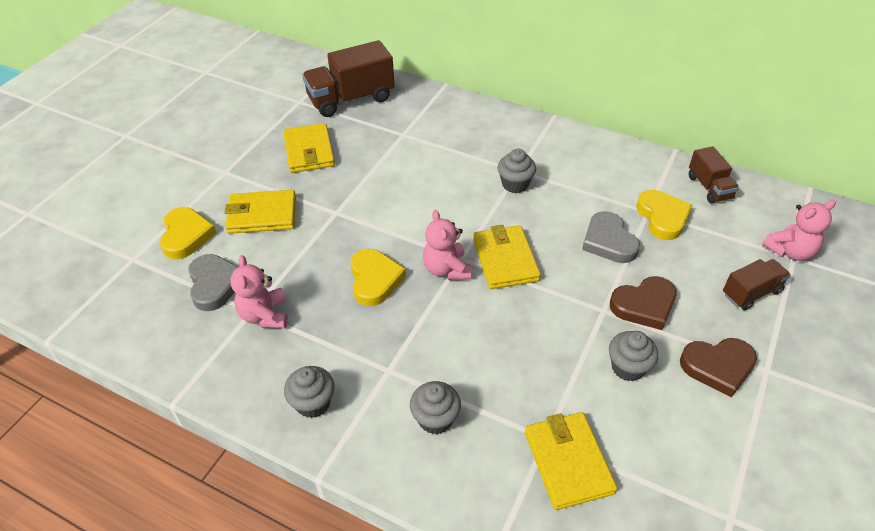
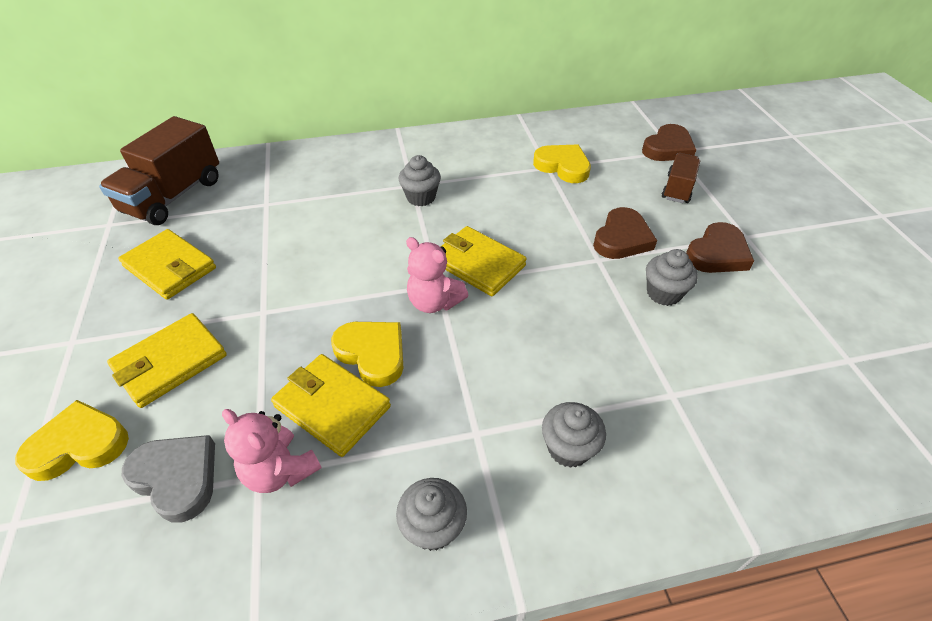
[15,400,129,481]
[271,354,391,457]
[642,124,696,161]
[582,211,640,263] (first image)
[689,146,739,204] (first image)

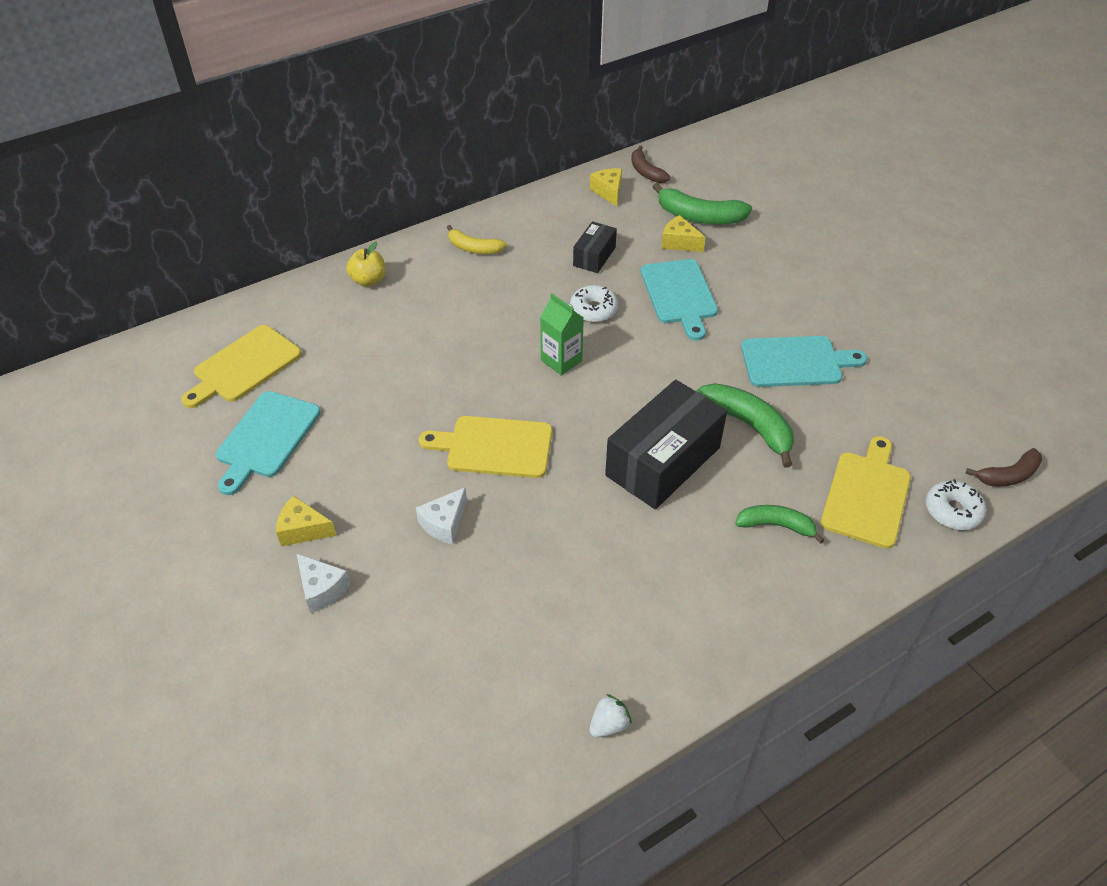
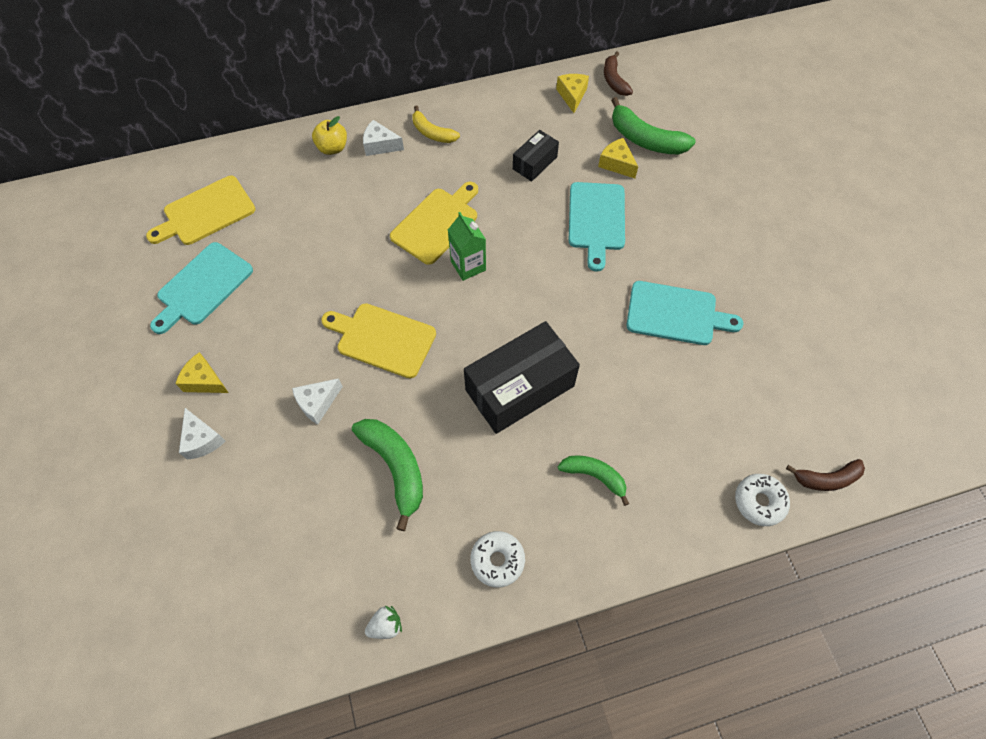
[352,419,423,531]
[363,120,404,156]
[390,182,478,265]
[470,531,525,588]

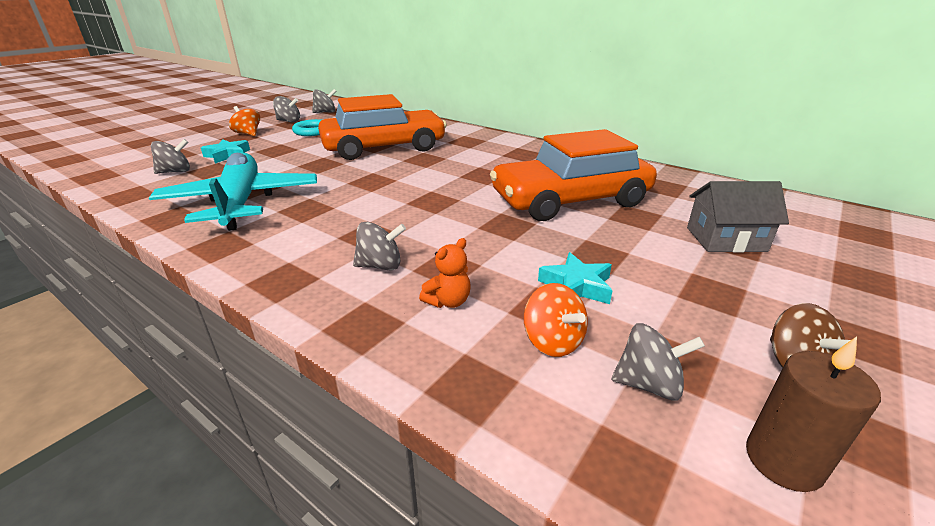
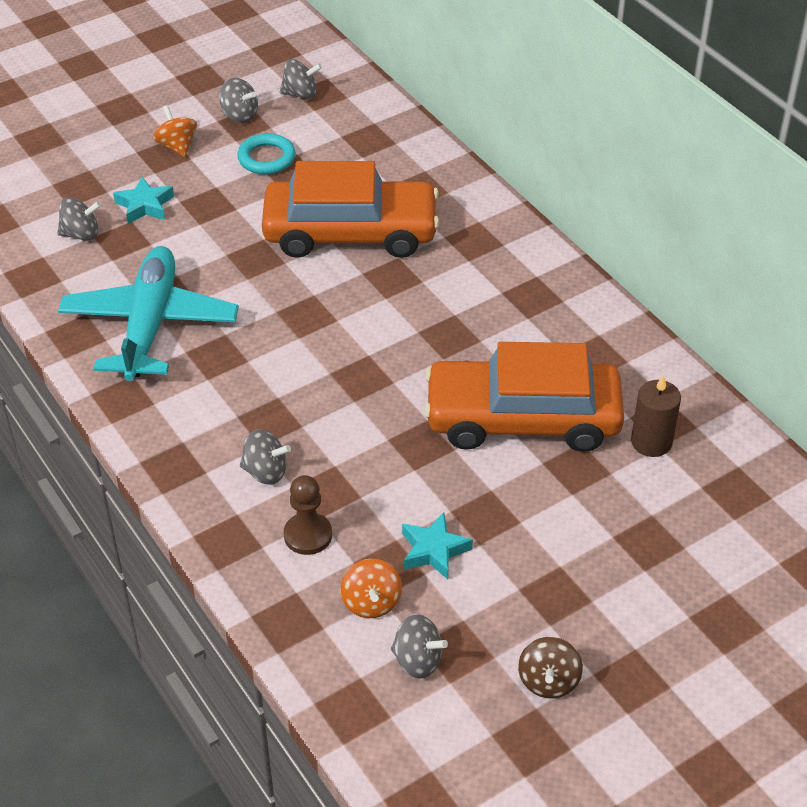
[284,475,332,555]
[631,375,681,457]
[687,181,789,253] (first image)

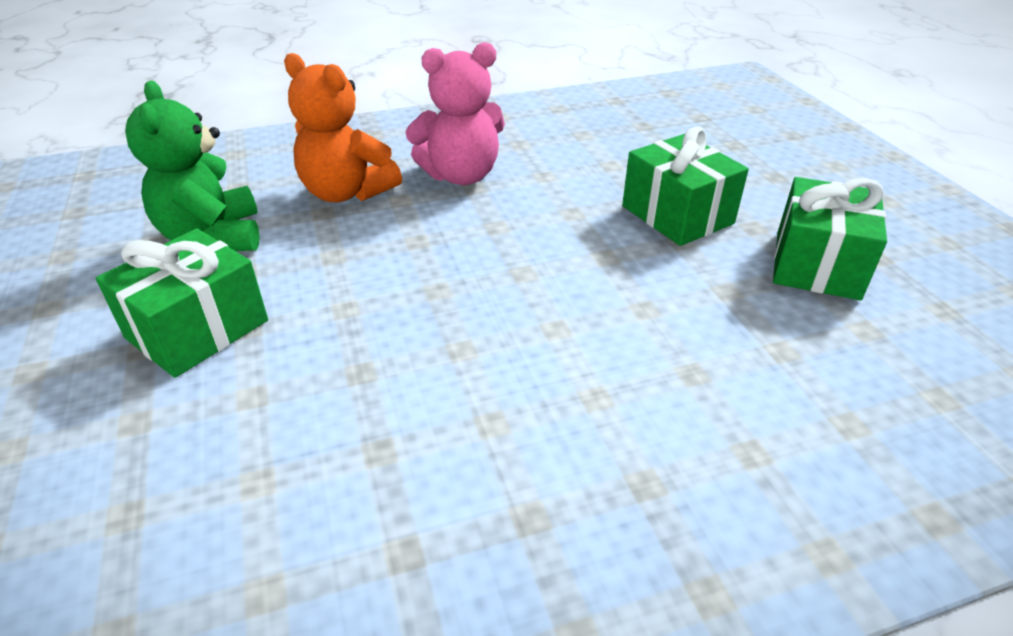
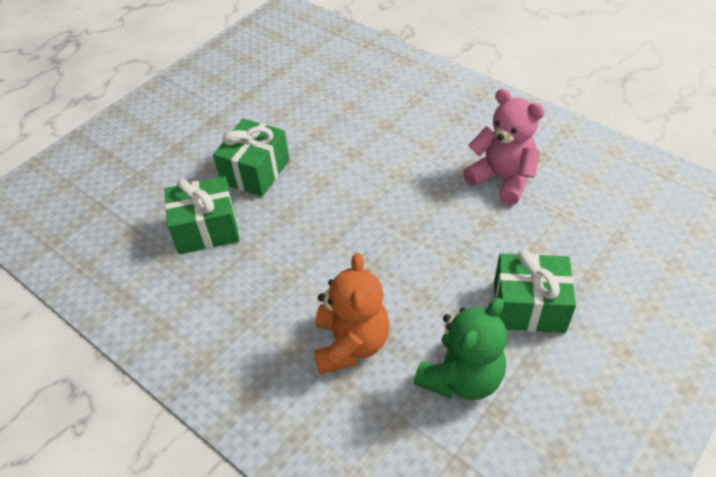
[164,176,240,254]
[463,89,545,205]

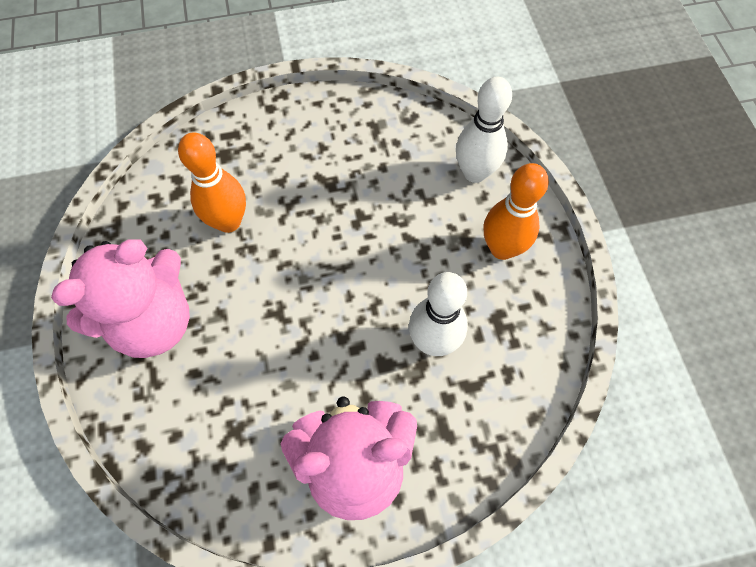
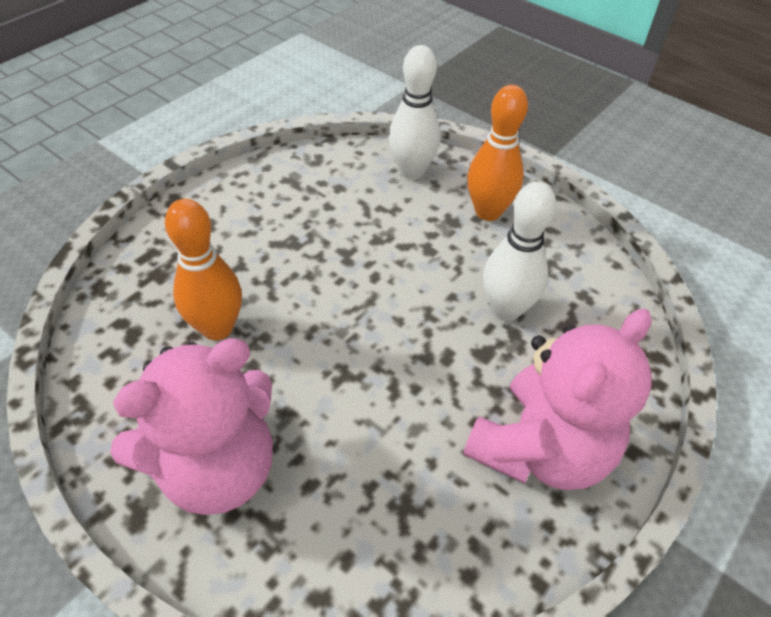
[110,338,273,515]

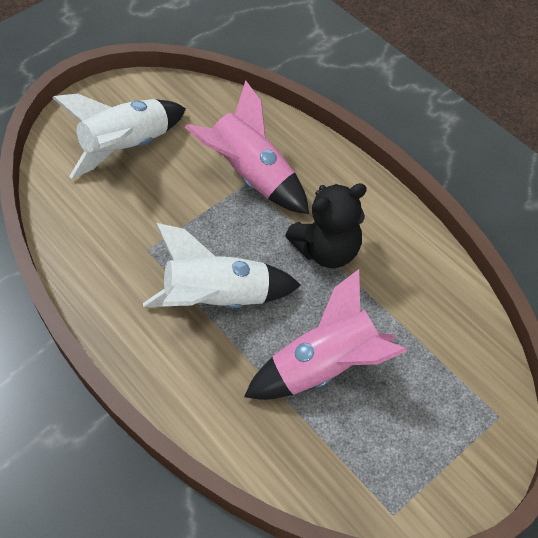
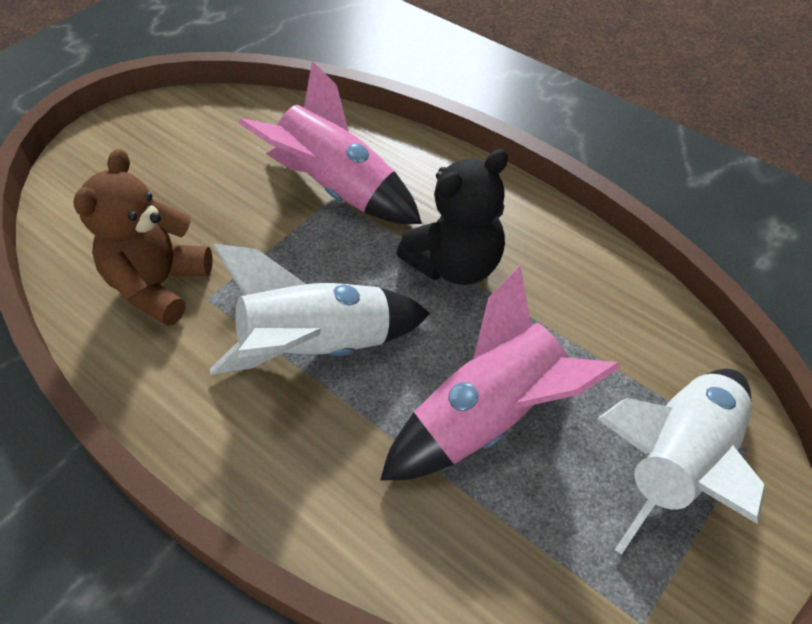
[73,149,213,326]
[597,369,765,555]

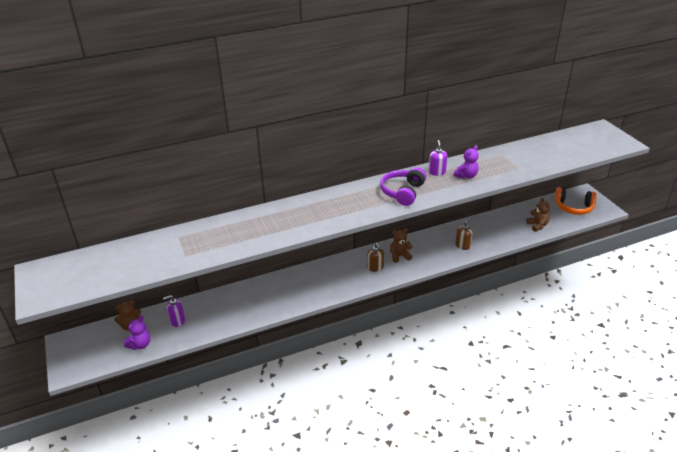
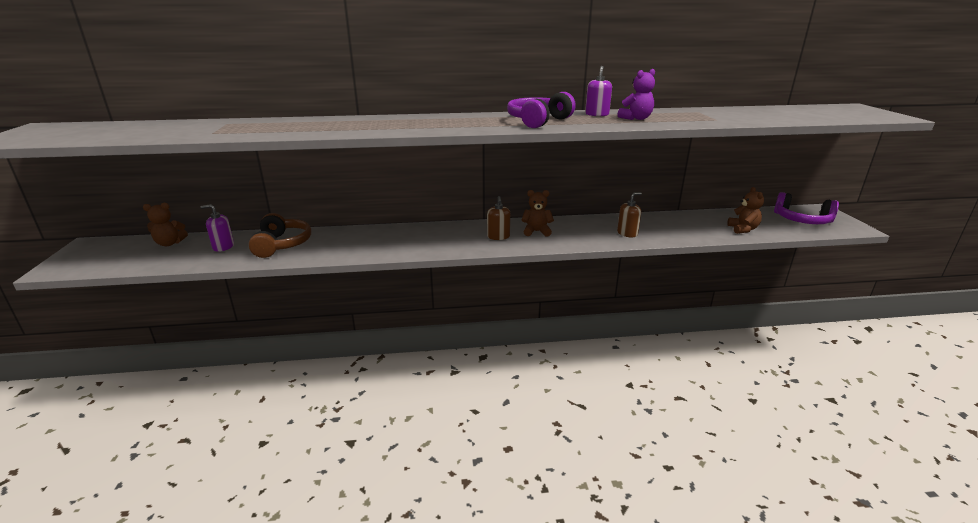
[249,213,311,258]
[774,192,839,224]
[124,316,150,350] (first image)

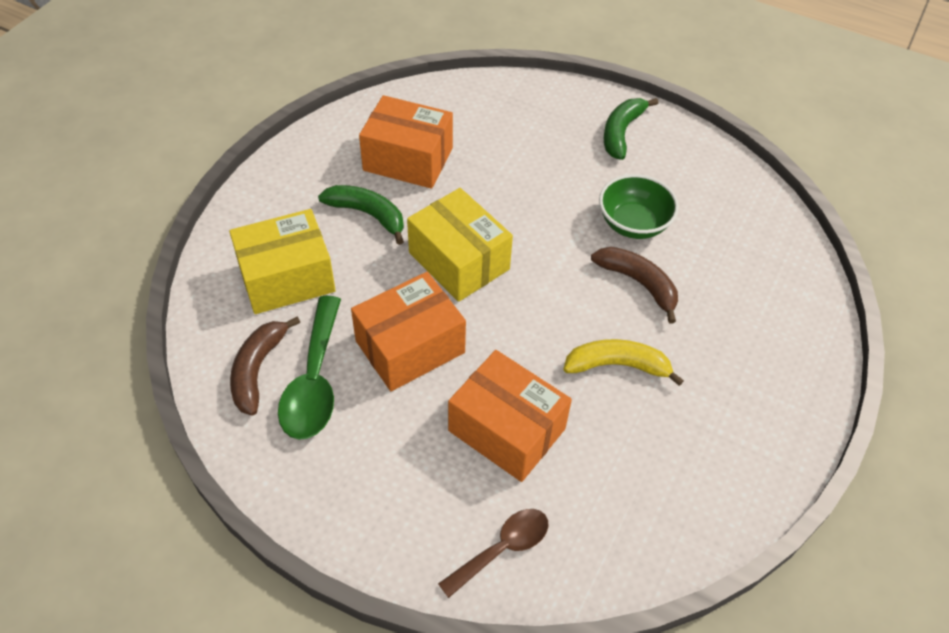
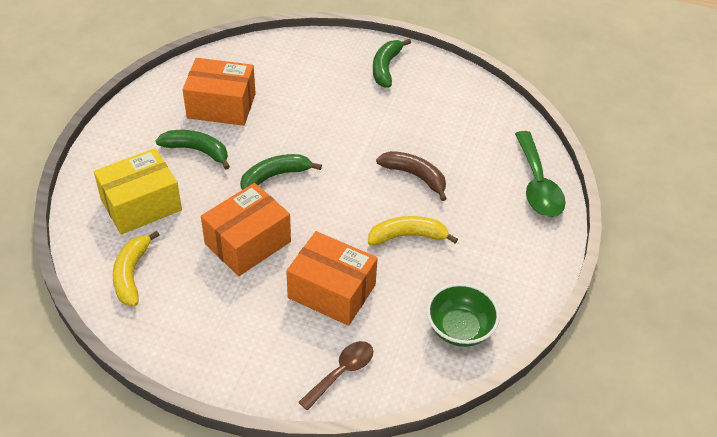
[113,230,160,306]
[240,154,322,190]
[427,283,500,347]
[515,131,566,217]

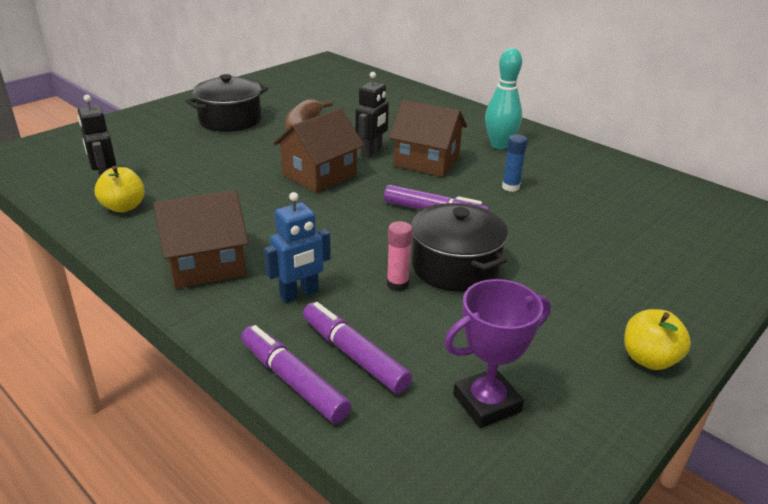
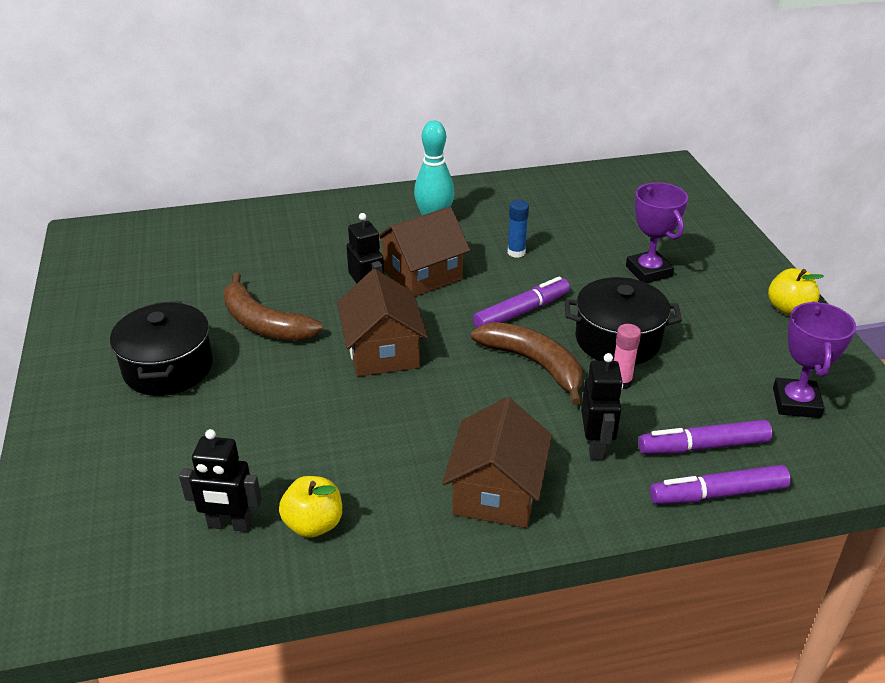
[471,322,583,405]
[581,353,623,460]
[626,182,688,283]

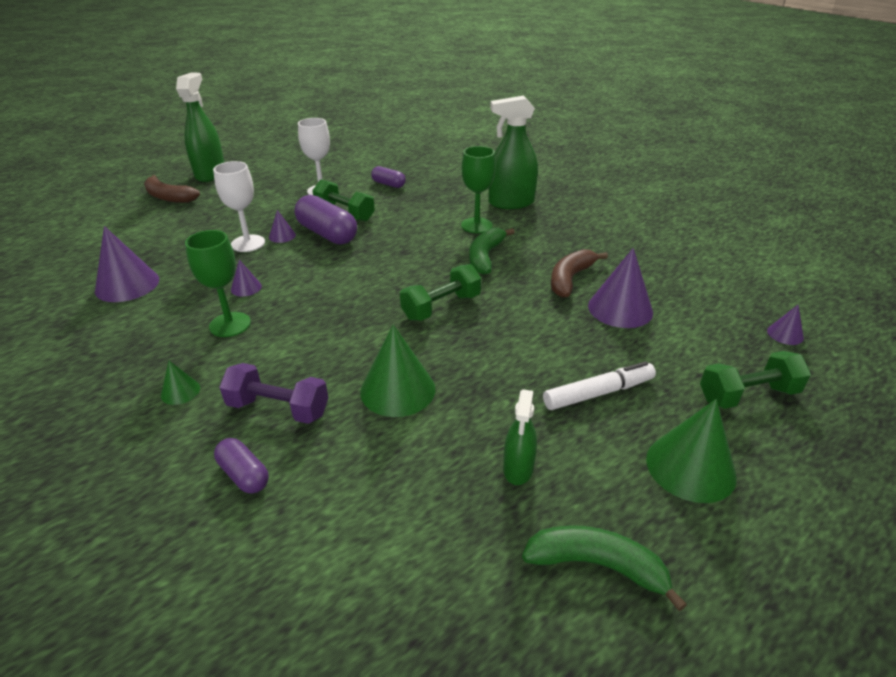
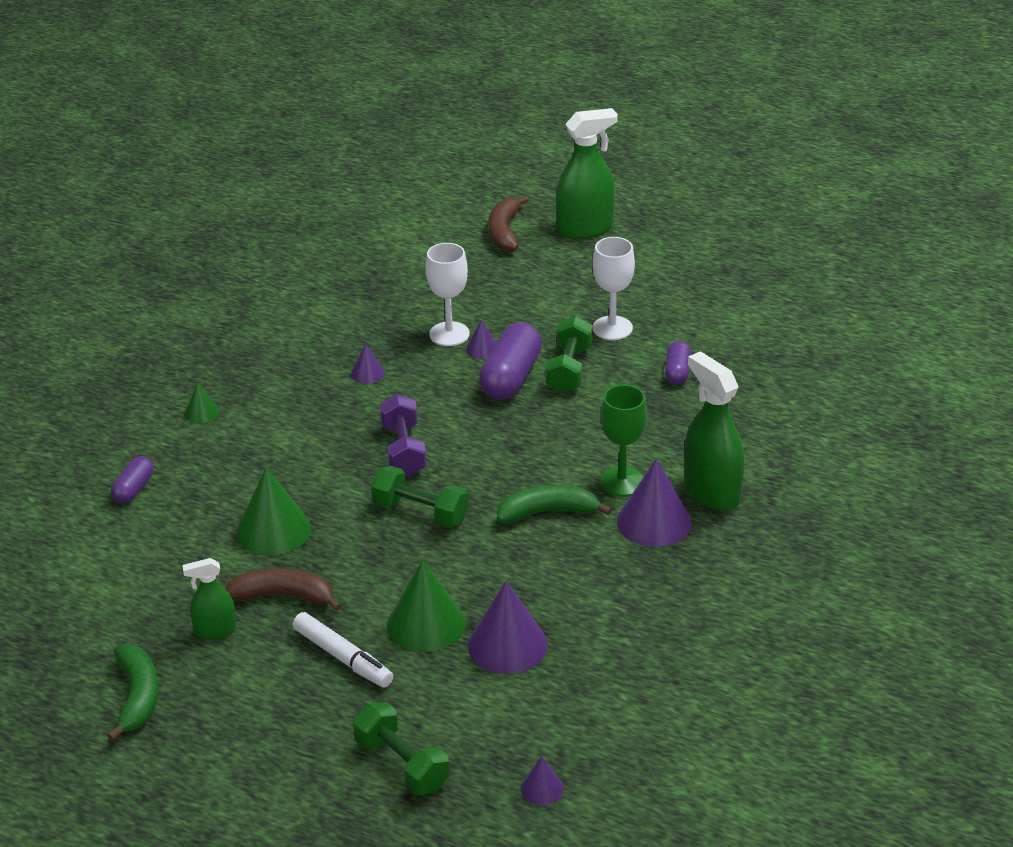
[225,568,341,612]
[380,394,427,476]
[387,560,466,652]
[617,458,692,547]
[185,230,251,337] (first image)

